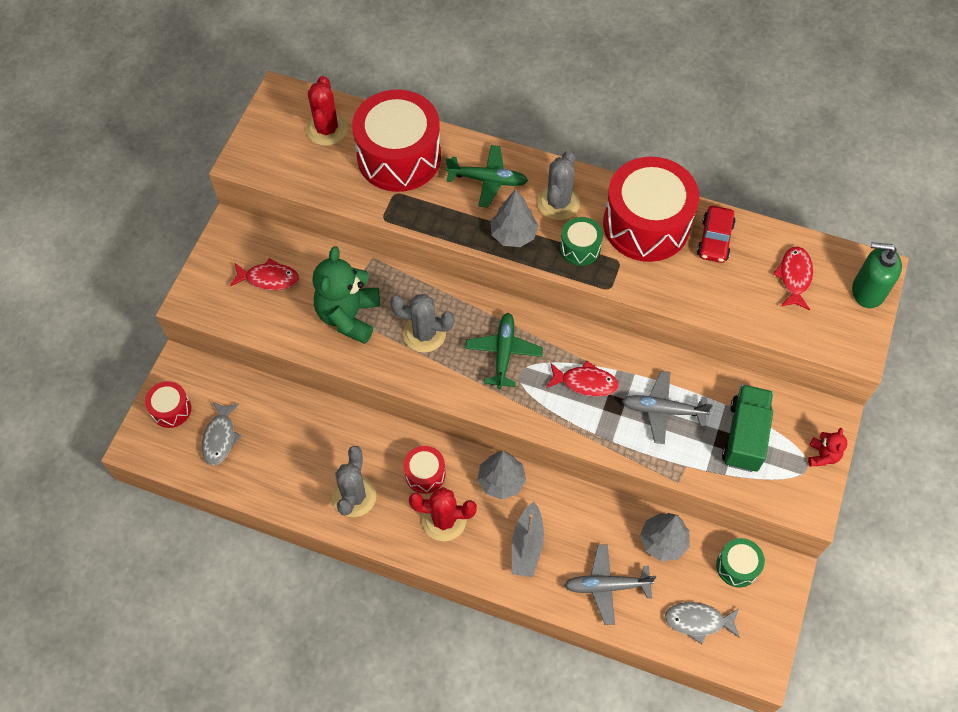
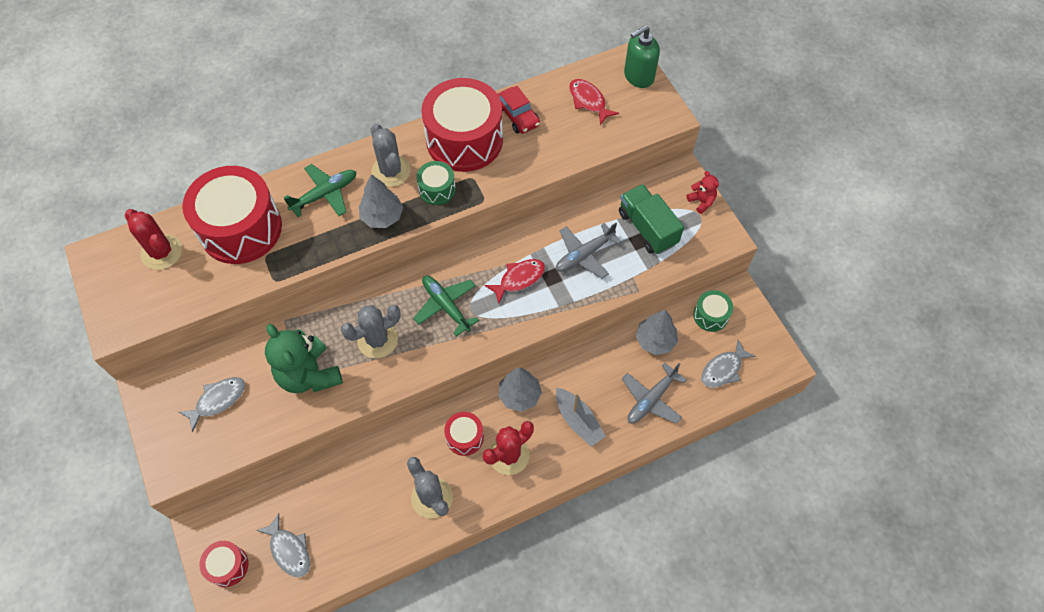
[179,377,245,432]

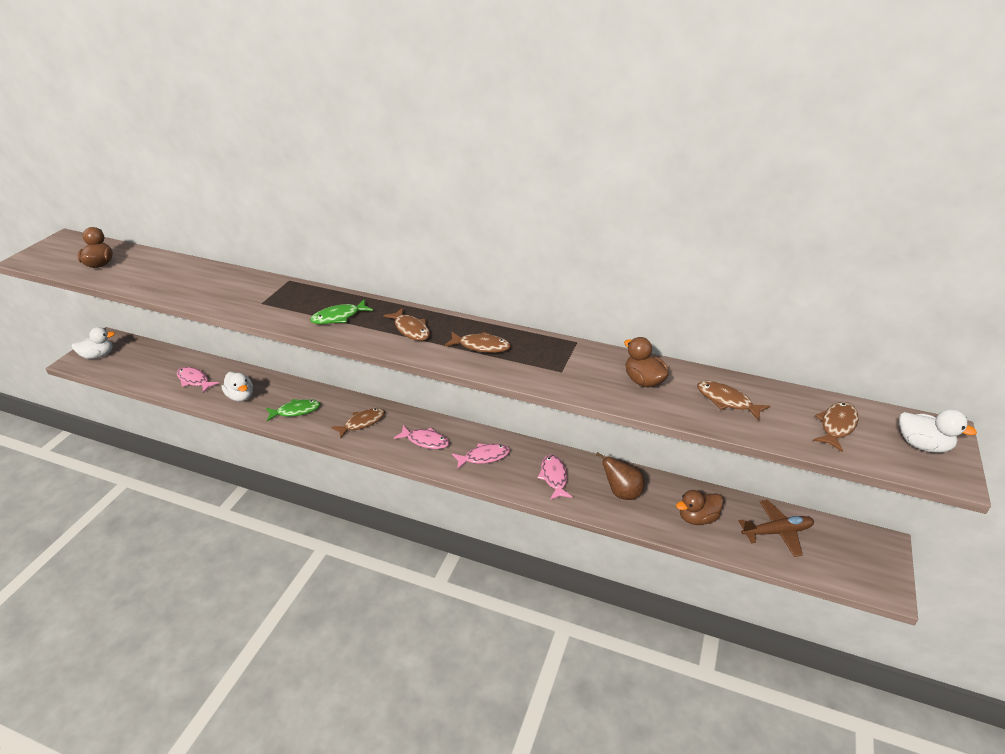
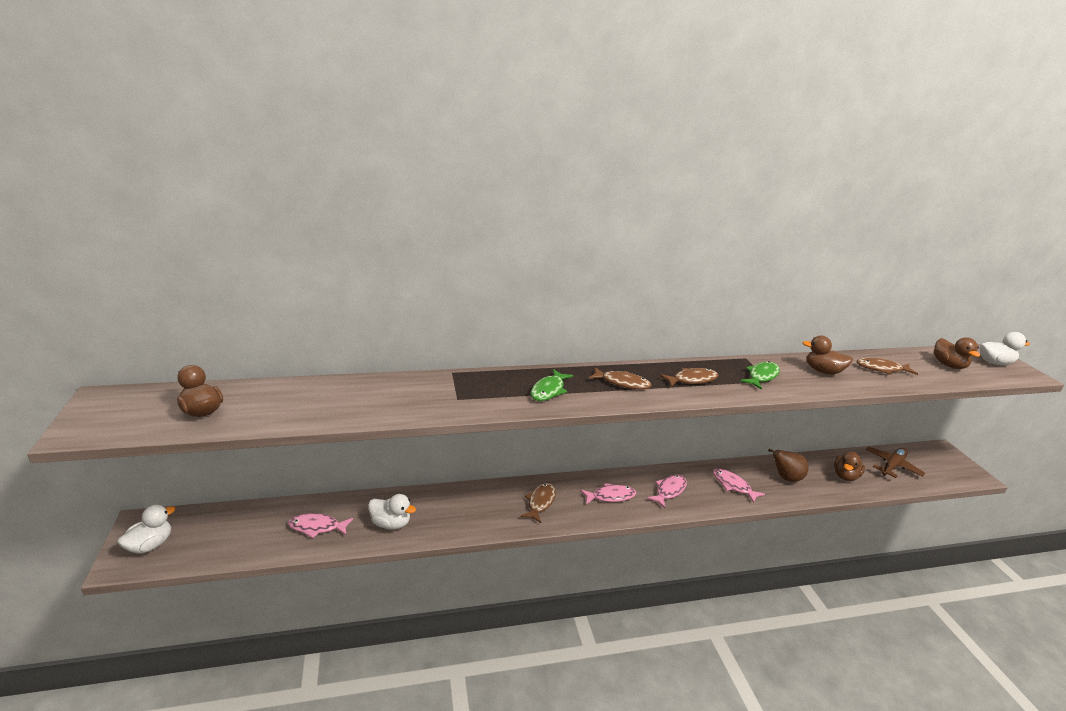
[740,361,780,390]
[934,338,980,369]

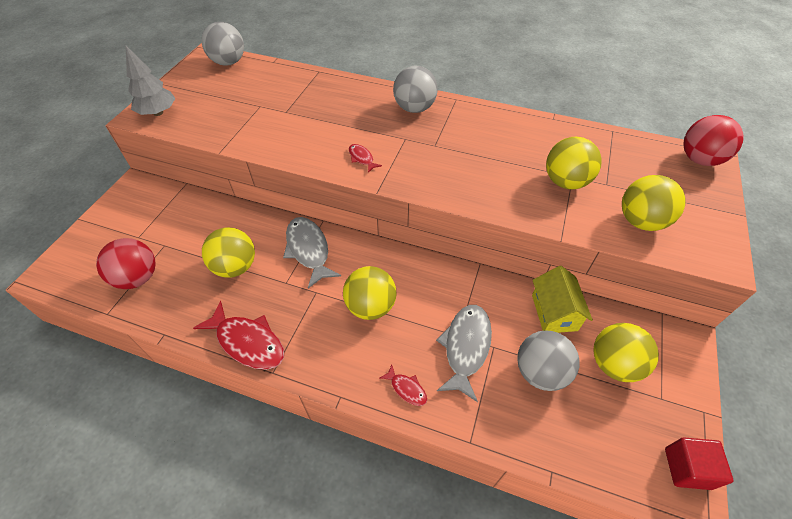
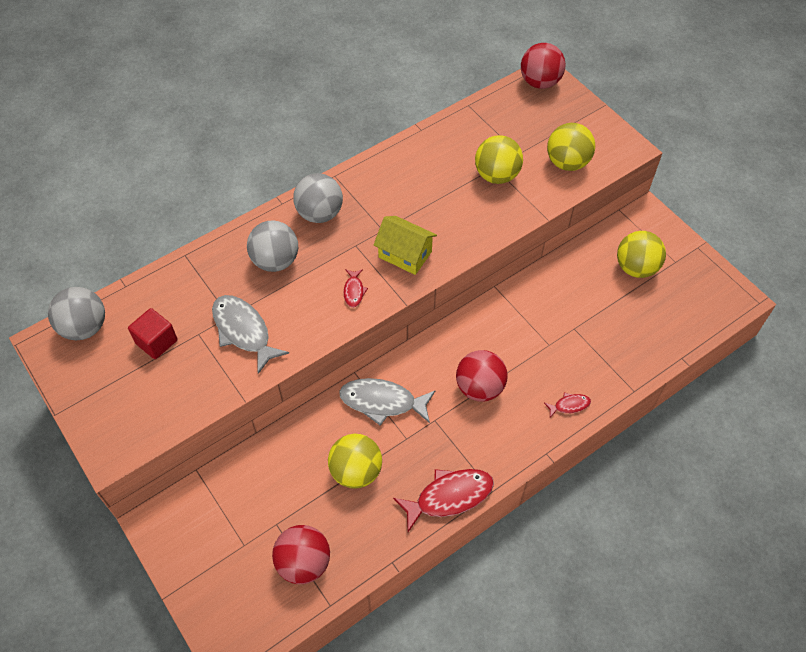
[128,308,178,359]
[212,295,289,374]
[247,220,298,272]
[344,269,368,308]
[373,216,437,275]
[456,350,507,402]
[126,46,176,116] (first image)

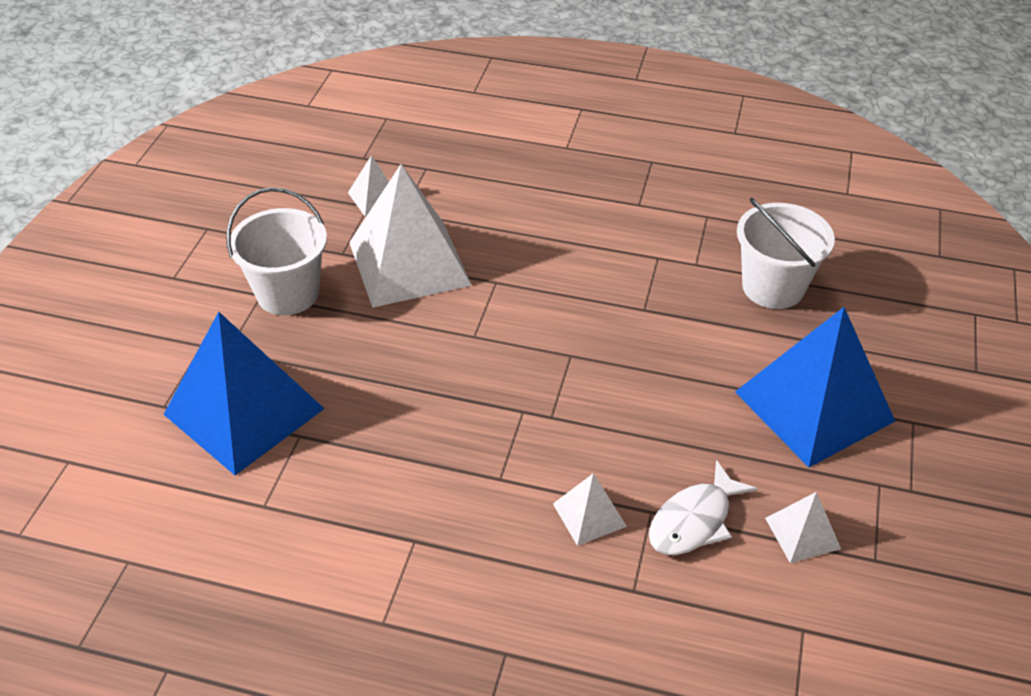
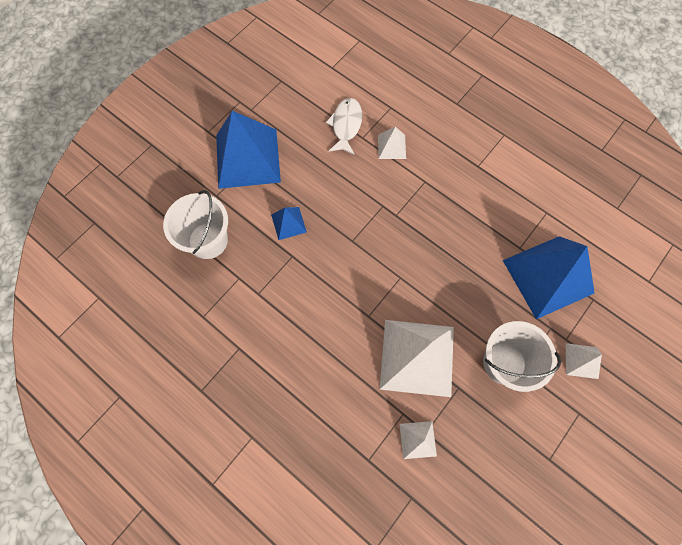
[271,207,307,240]
[326,98,362,155]
[566,343,602,379]

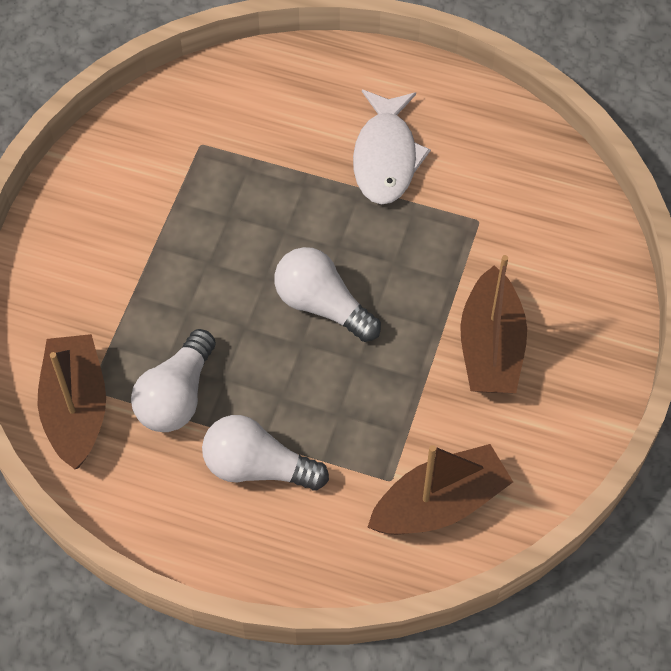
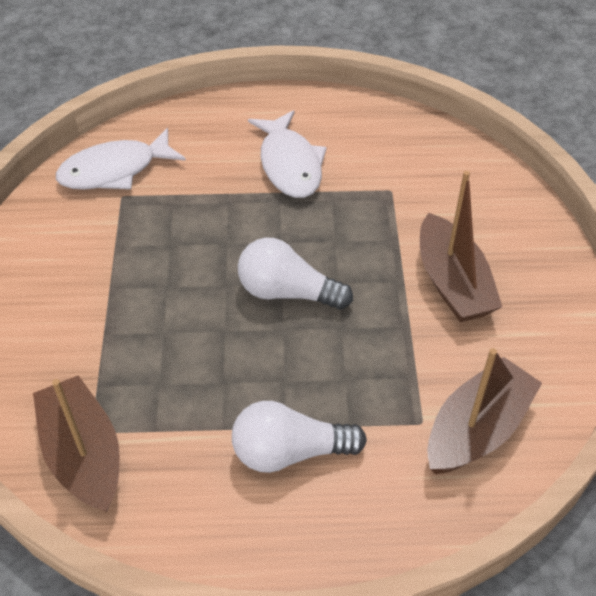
[56,128,186,190]
[131,329,216,432] (first image)

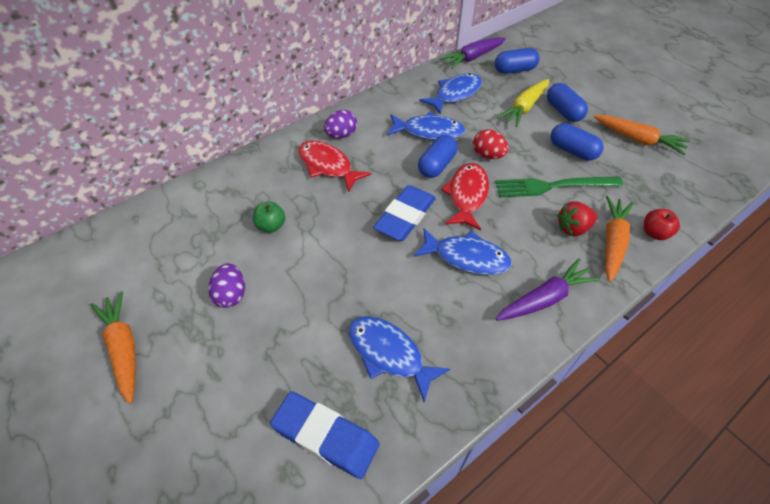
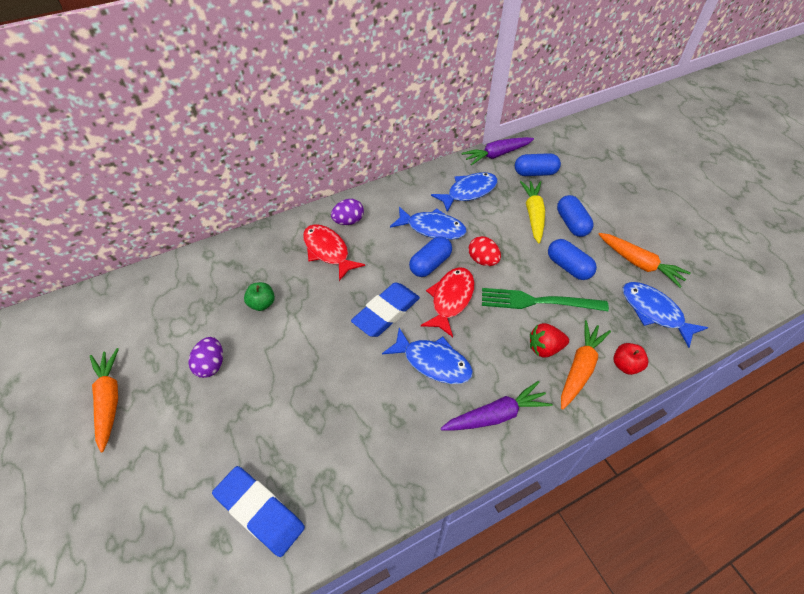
[520,181,545,243]
[622,282,708,348]

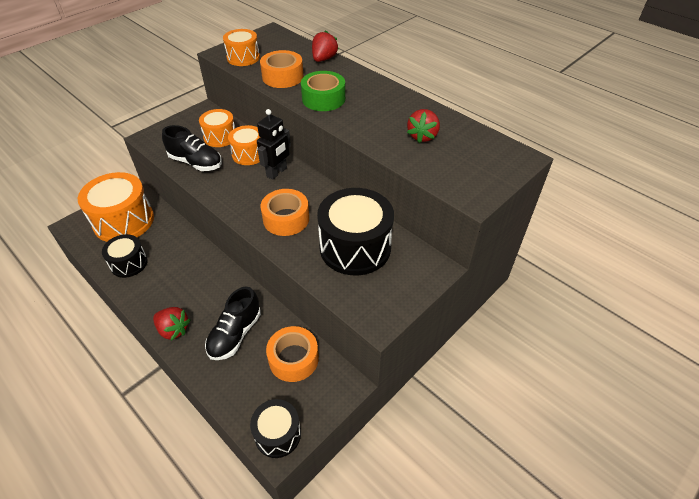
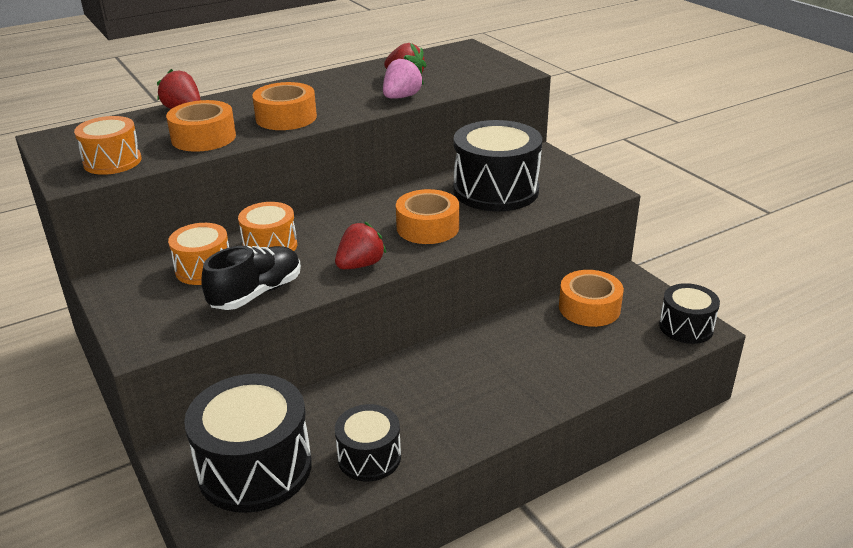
[184,374,312,513]
[252,82,317,130]
[335,222,386,269]
[383,56,424,99]
[205,287,261,360] (first image)
[257,109,291,180] (first image)

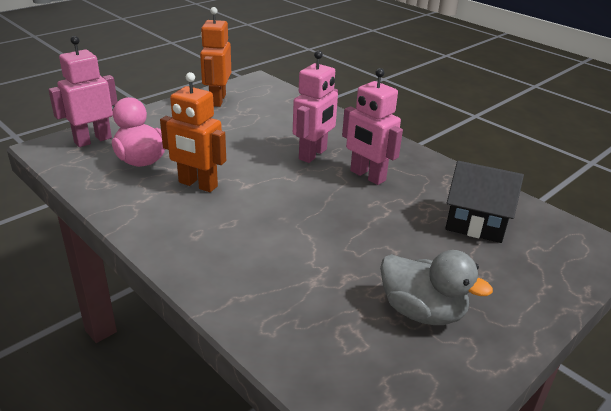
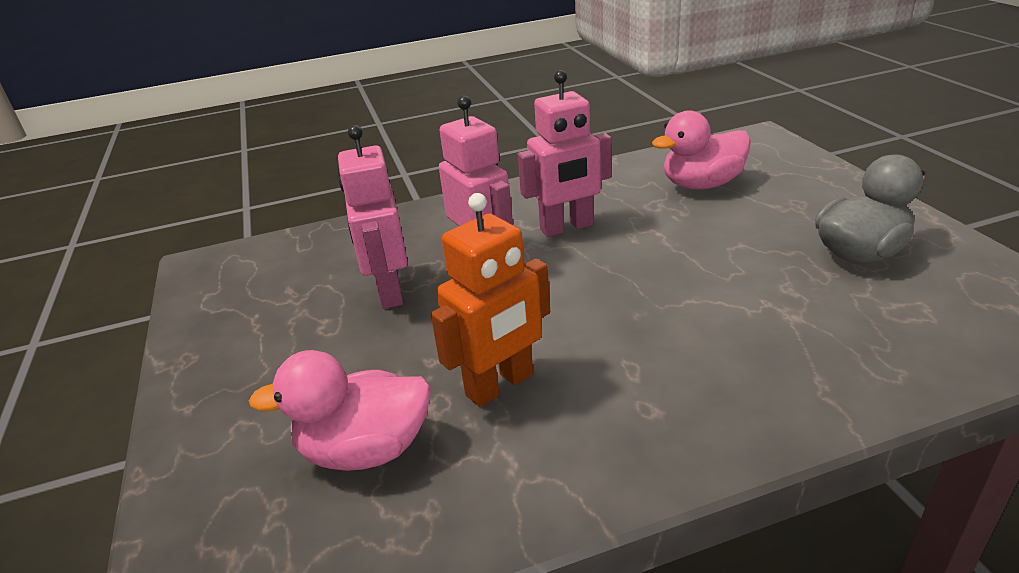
[338,125,408,309]
[652,110,751,190]
[200,7,231,107] (first image)

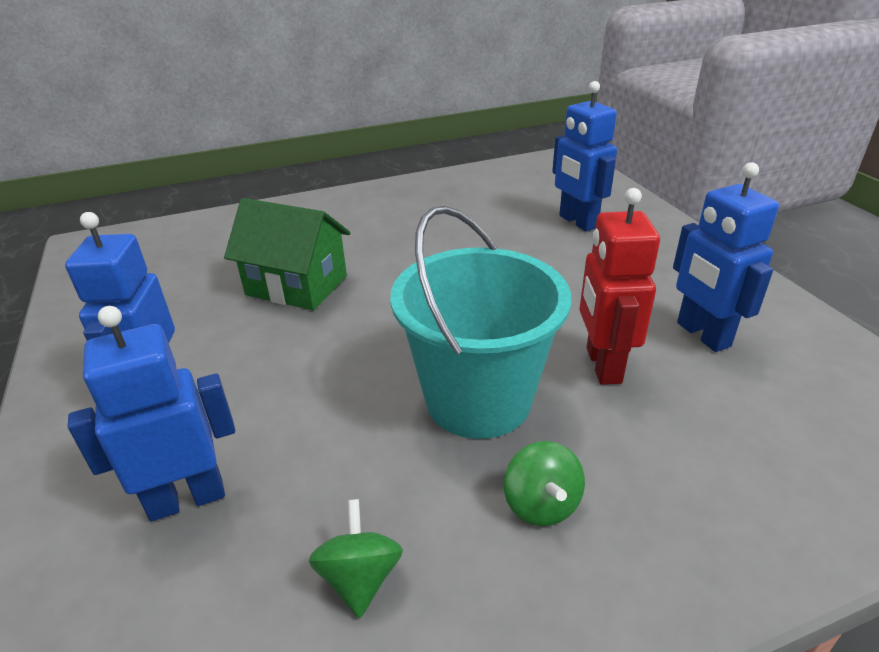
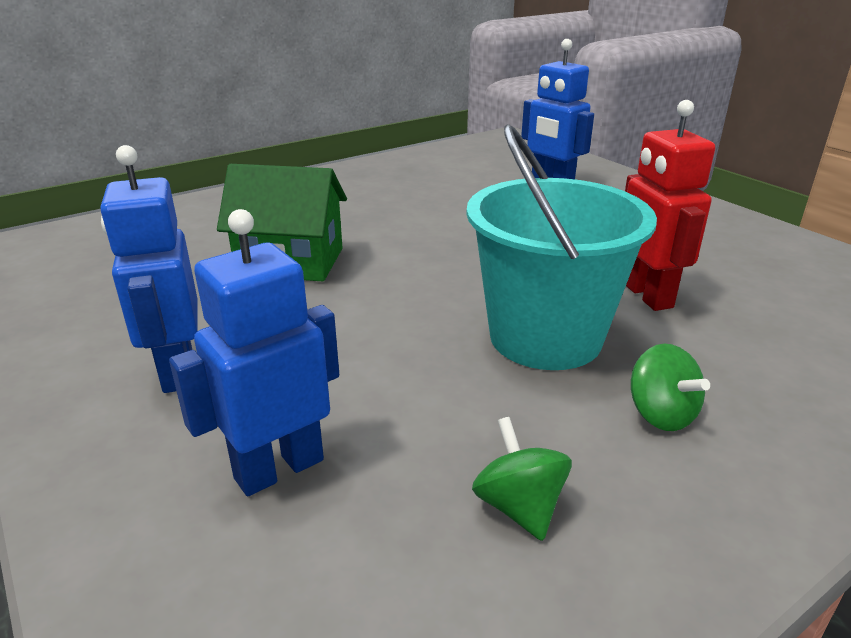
[673,162,779,352] (first image)

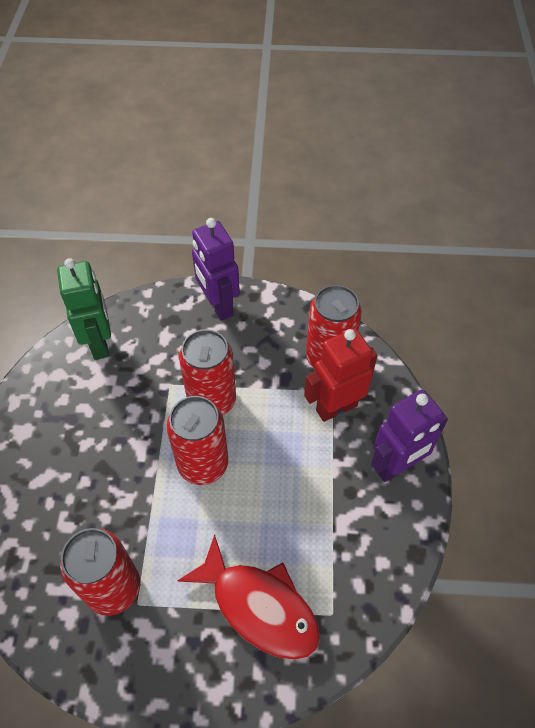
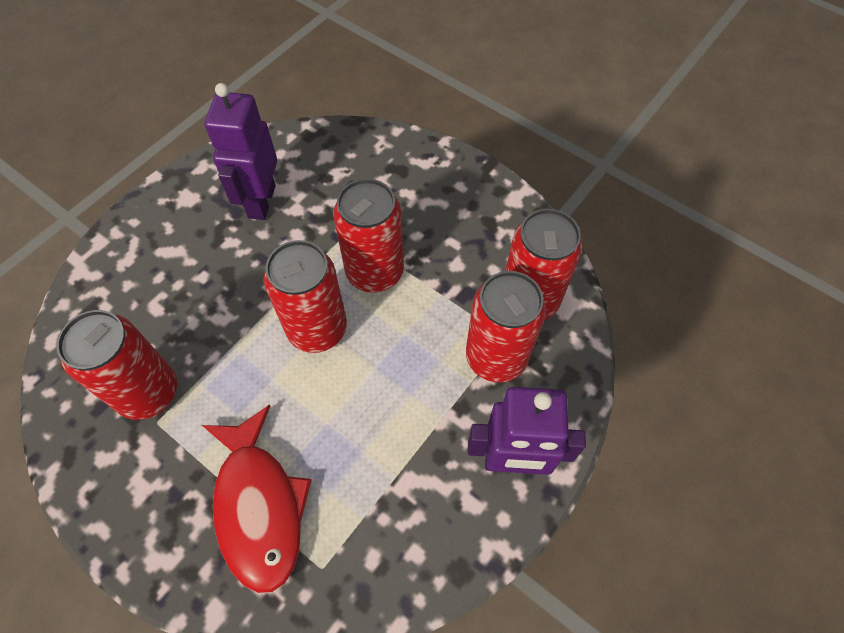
[204,83,277,220]
[466,271,546,382]
[57,258,111,360] (first image)

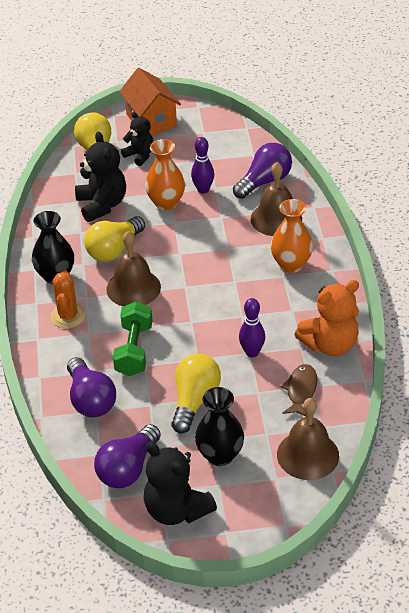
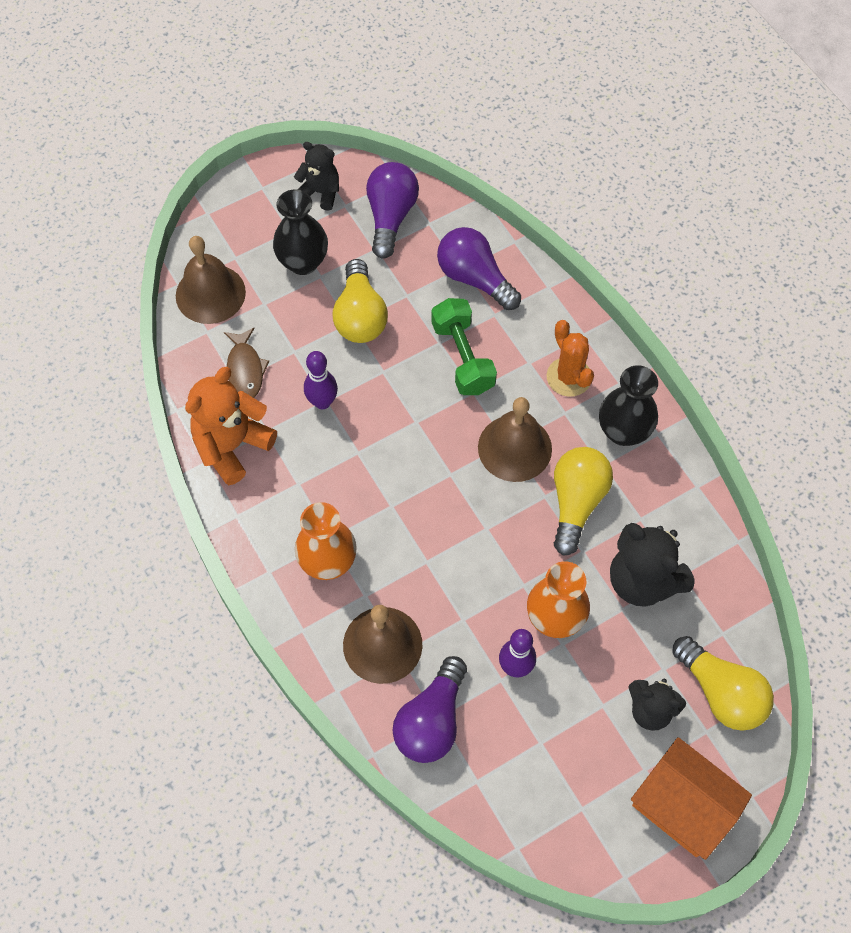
[294,142,339,211]

